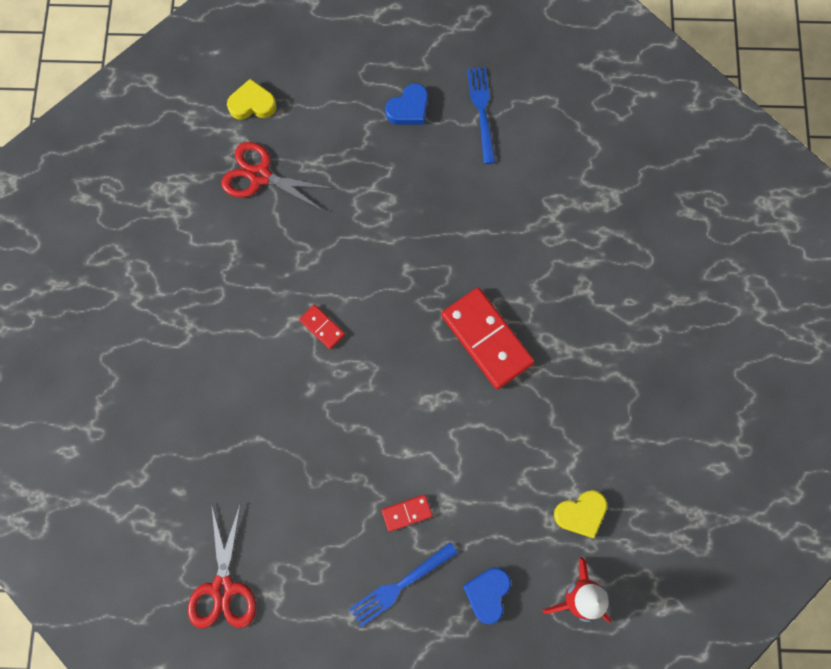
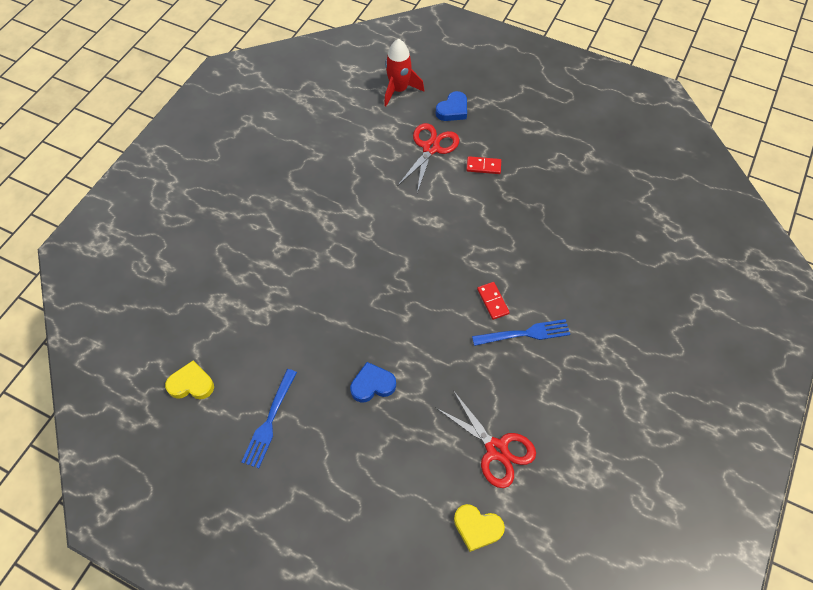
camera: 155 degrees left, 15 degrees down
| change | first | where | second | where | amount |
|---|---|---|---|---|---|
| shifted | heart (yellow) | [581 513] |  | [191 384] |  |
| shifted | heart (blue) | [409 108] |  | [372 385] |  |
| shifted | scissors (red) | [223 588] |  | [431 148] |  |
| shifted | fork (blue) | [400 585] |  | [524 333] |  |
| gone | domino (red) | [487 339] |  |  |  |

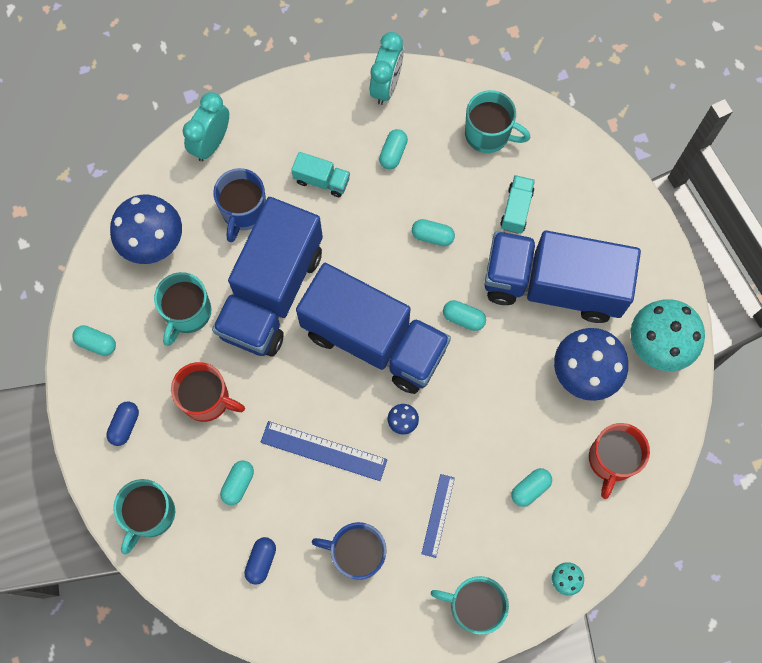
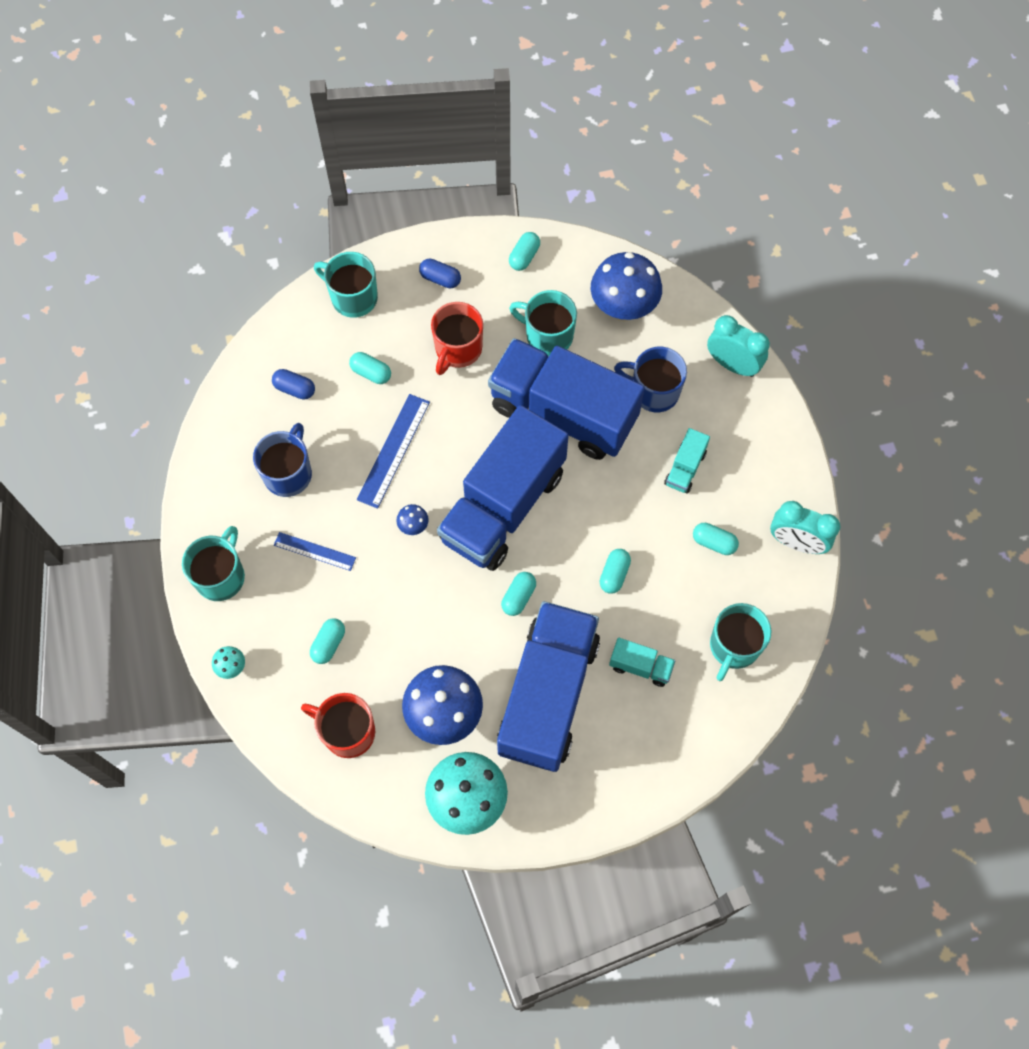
camera: 95 degrees right, 5 degrees down
| change | first | where | second | where | amount |
|---|---|---|---|---|---|
| rotated | capsule (turquoise) | [530 489] |  | [328 644] | 60 degrees clockwise |

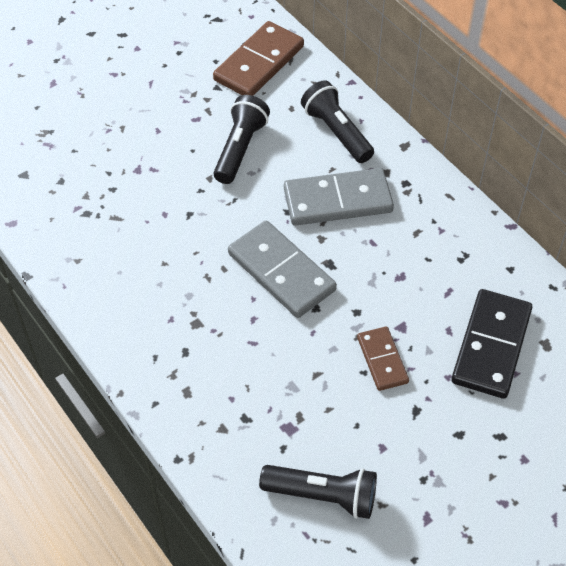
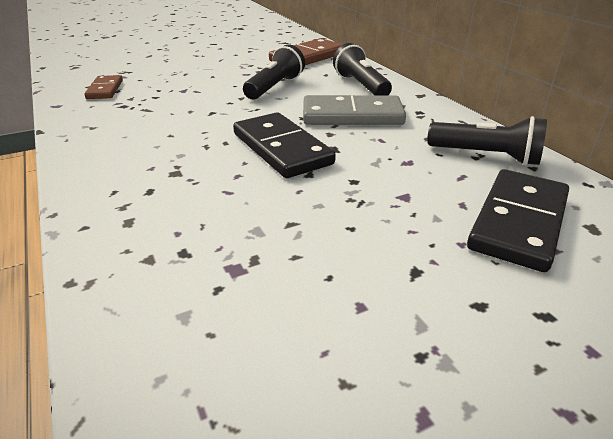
camera: 10 degrees right, 20 degrees down
| change | first | where | second | where | amount |
|---|---|---|---|---|---|
| shifted | domino (brown) | [382 360] |  | [105 90] |  |
| repainted | domino (grey) | [281 272] | domino (black) | [282 149] |  |
| shifted | flashlight (black) | [323 496] |  | [486 156] |  |

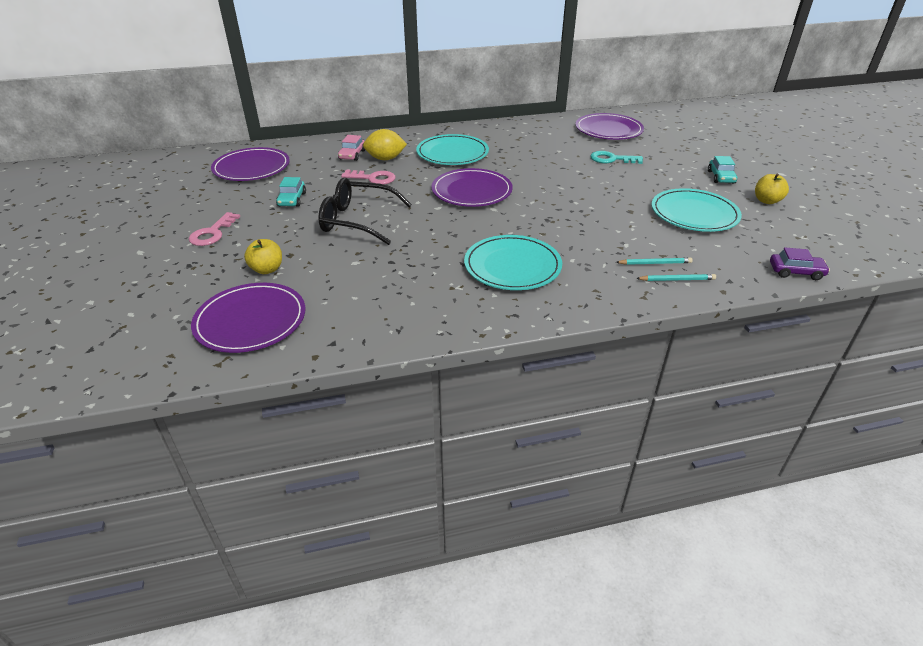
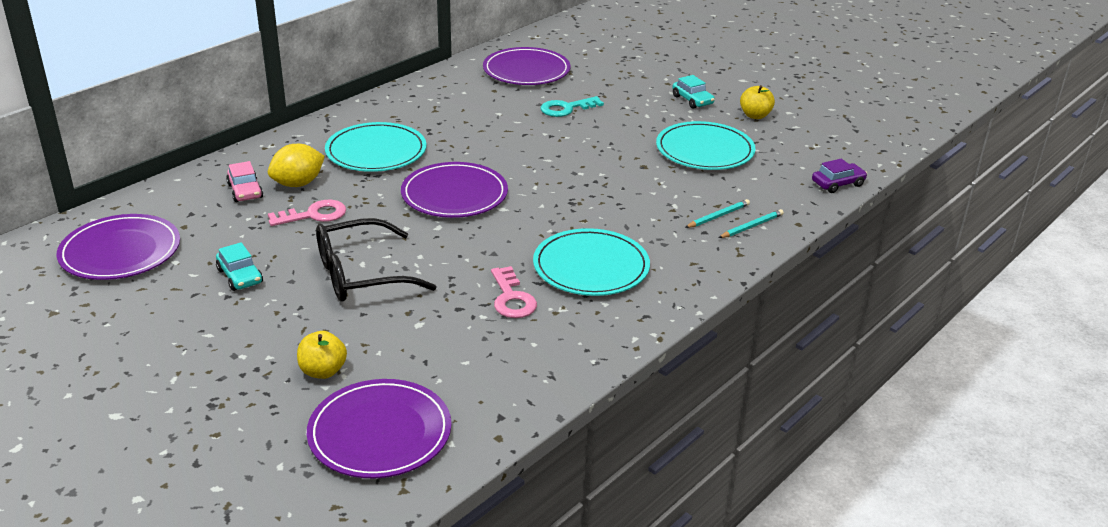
camera: 35 degrees left, 5 degrees down
| change | first | where | second | where | amount |
|---|---|---|---|---|---|
| shifted | key (pink) | [212 233] |  | [512 298] |  |

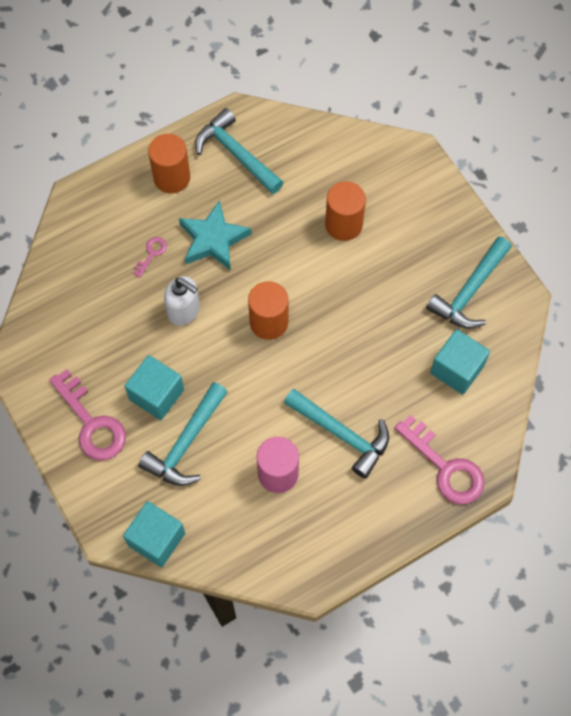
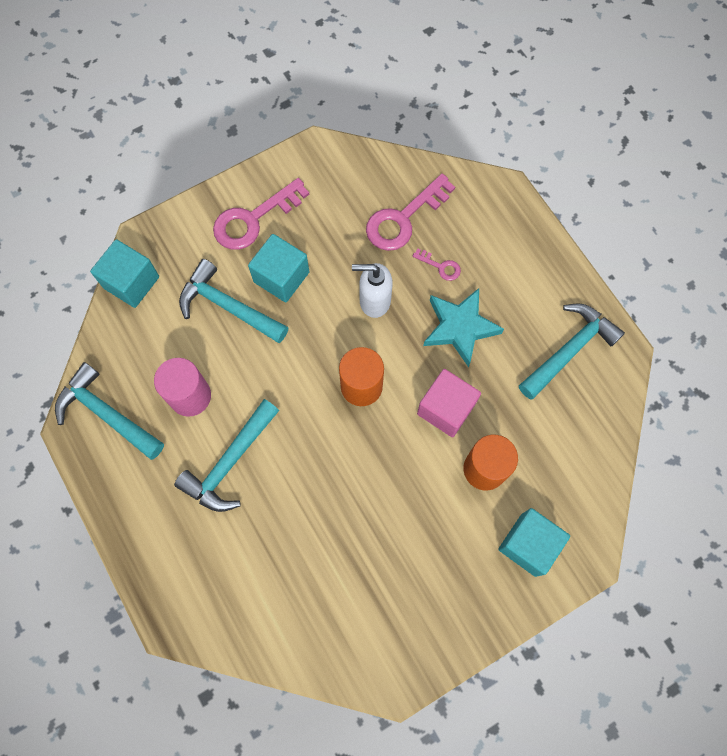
camera: 90 degrees right, 5 degrees up
| change | first | where | second | where | amount |
|---|---|---|---|---|---|
| shifted | hammer (turquoise) | [469 291] |  | [106 413] |  |
| rotated | soap dispenser (white) | [184 311] |  | [374 300] | 60 degrees clockwise |
| shifted | key (pink) | [445 467] |  | [404 218] |  |
| new |  |  | cube (pink) | [446 409] |  |
| shifted | cube (turquoise) | [457 369] |  | [528 544] |  |
| gone | cylinder (orange) | [172 178] |  |  |  |

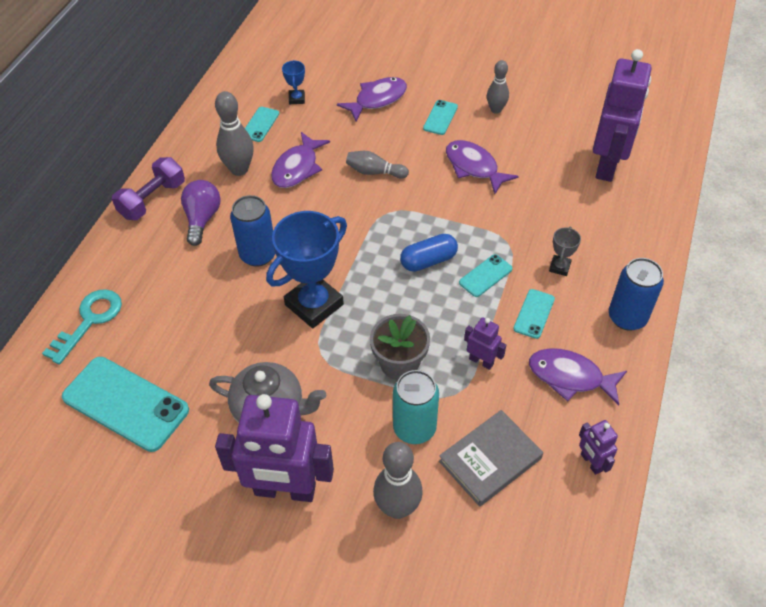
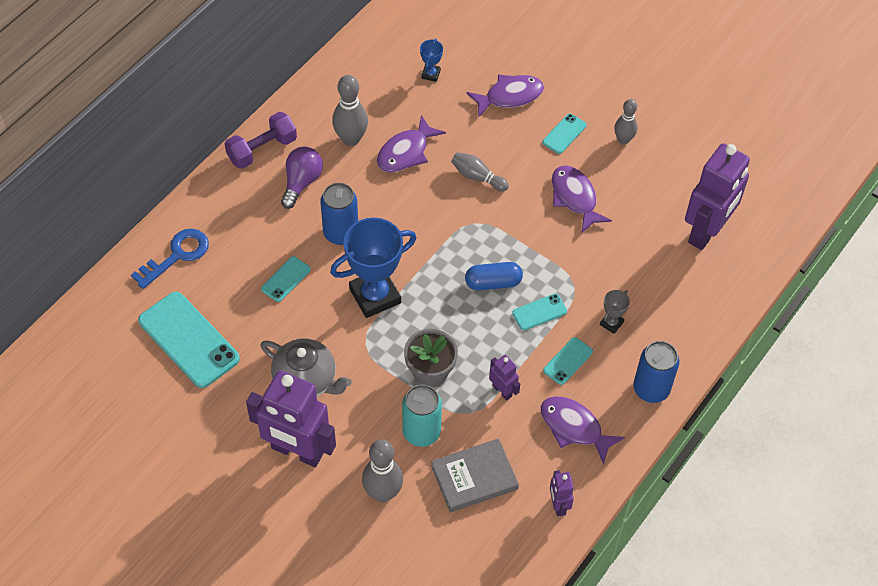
camera: 15 degrees right, 5 degrees up
| change | first | where | second | where | amount |
|---|---|---|---|---|---|
| repainted | key (turquoise) | [89 321] | key (blue) | [177 255] |  |
| shifted | phone (turquoise) | [260 124] |  | [286 279] |  |

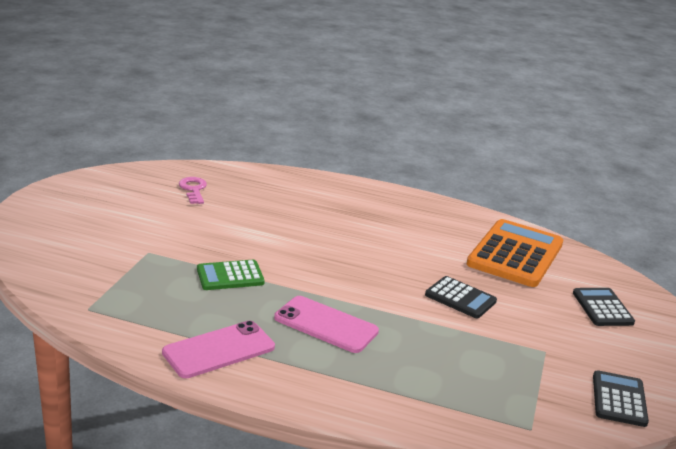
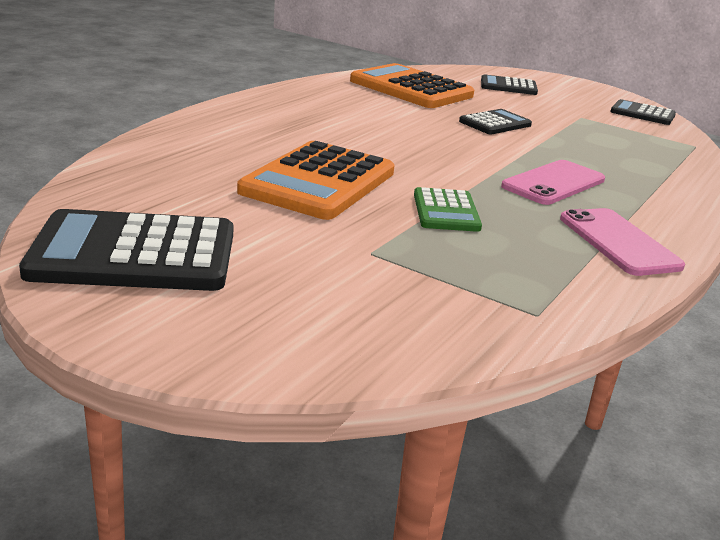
camera: 75 degrees left, 0 degrees up
| change | first | where | second | where | amount |
|---|---|---|---|---|---|
| new |  |  | calculator (black) | [134 254] |  |
| new |  |  | calculator (orange) | [318 182] |  |
| gone | key (pink) | [193 189] |  |  |  |

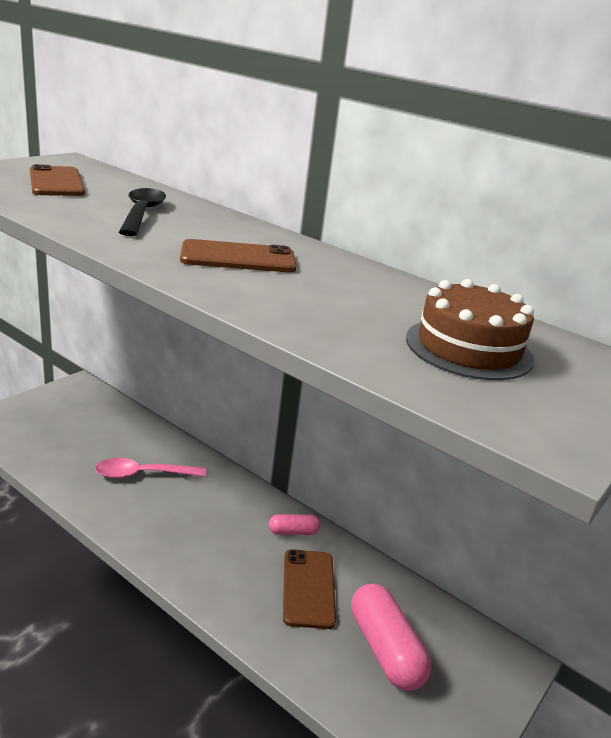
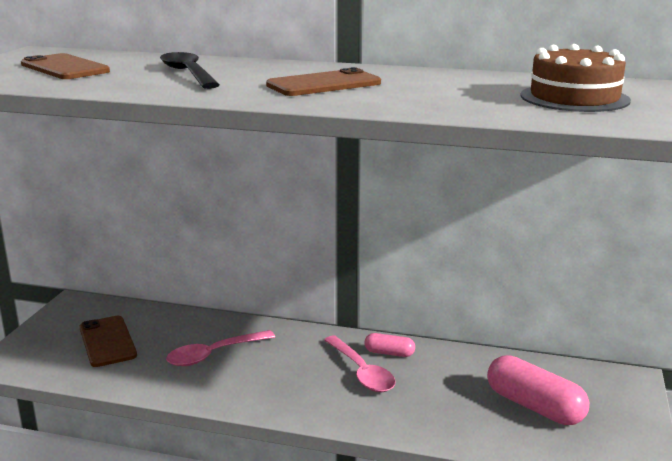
camera: 20 degrees left, 5 degrees down
| change | first | where | second | where | amount |
|---|---|---|---|---|---|
| shifted | phone (brown) | [308 588] |  | [107 341] |  |
| new |  |  | spoon (pink) | [362 372] |  |
| rotated | capsule (pink) | [293 532] |  | [389 353] | 45 degrees clockwise |

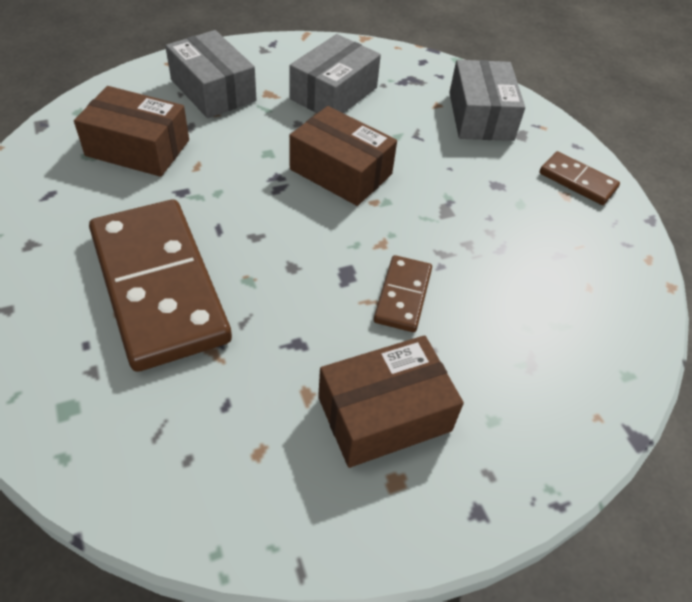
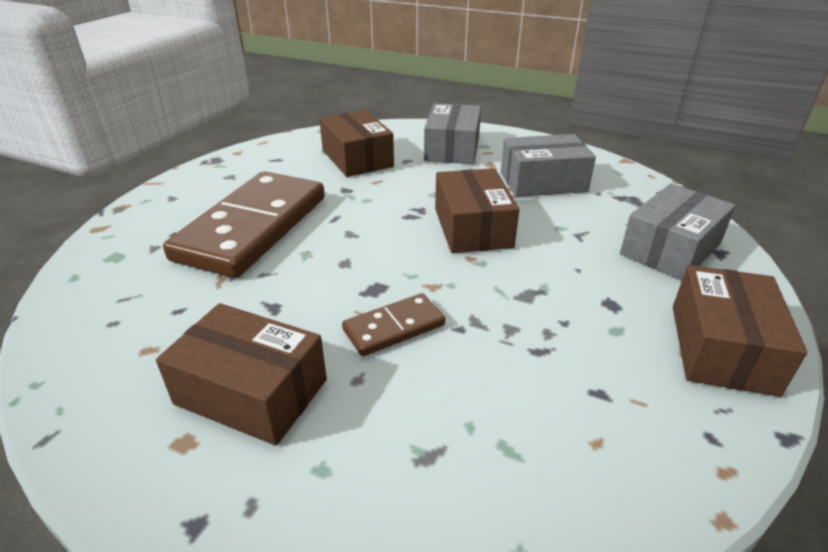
camera: 50 degrees right, 15 degrees down
| change | first | where | second | where | amount |
|---|---|---|---|---|---|
| swapped | domino (brown) | [577 181] | box (brown) | [721 348] |  |

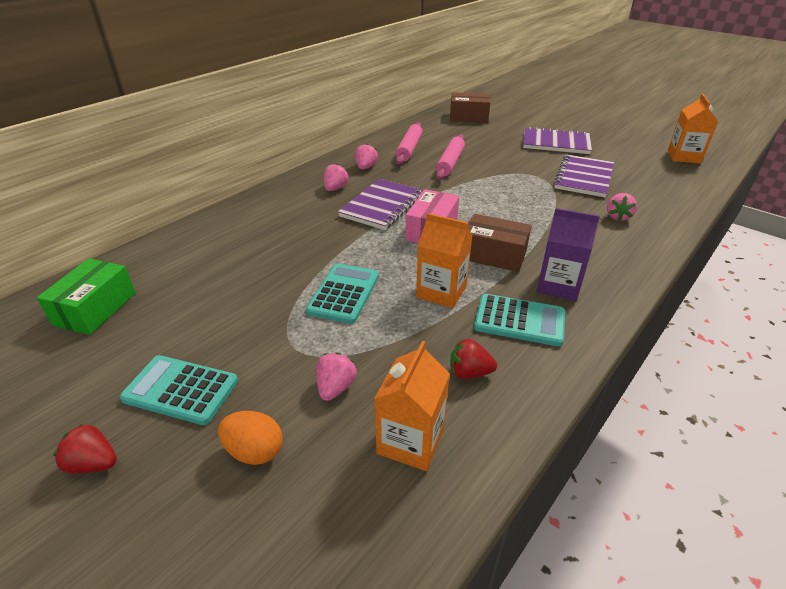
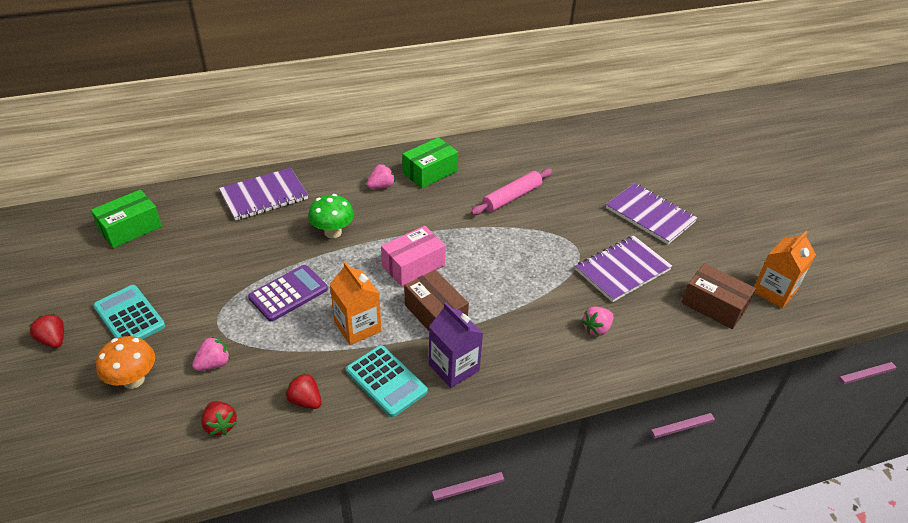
camera: 30 degrees right, 5 degrees up
| change | first | where | second | where | amount |
|---|---|---|---|---|---|
| swapped | egg (orange) | [254 451] | mushroom (orange) | [133 380] |  |
| swapped | carton (orange) | [410 441] | strawberry (red) | [220 425] |  |
| shifted | notebook (purple) | [382 206] |  | [264 196] |  |
| repainted | calculator (turquoise) | [344 294] | calculator (purple) | [288 293] |  |
| new |  |  | mushroom (green) | [333 232] |  |
| swapped | strawberry (pink) | [365 167] | box (green) | [430 172] |  |
| shifted | box (brown) | [468 117] |  | [714 305] |  |
| gone | rolling pin (pink) | [409 149] |  |  |  |

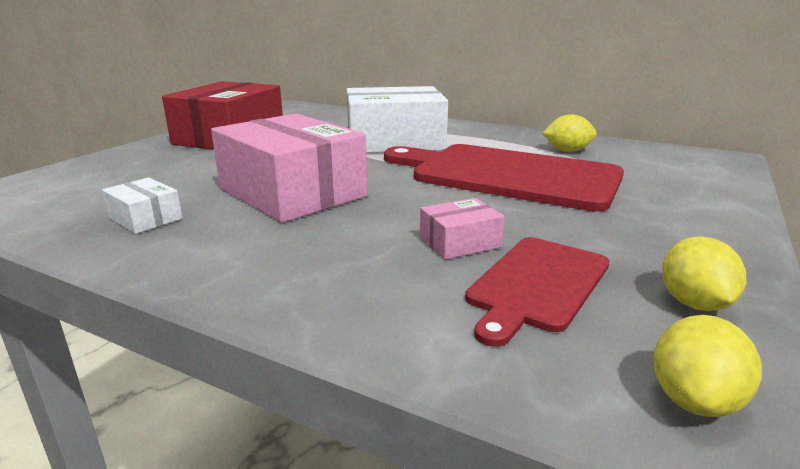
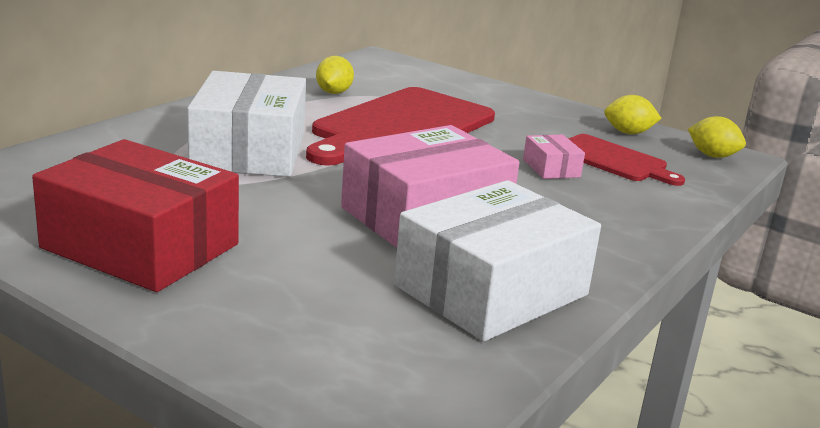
camera: 85 degrees left, 0 degrees up
| change | first | where | second | where | amount |
|---|---|---|---|---|---|
| scaled | box (white) | [145 218] |  | [491 290] | x2.29 |

